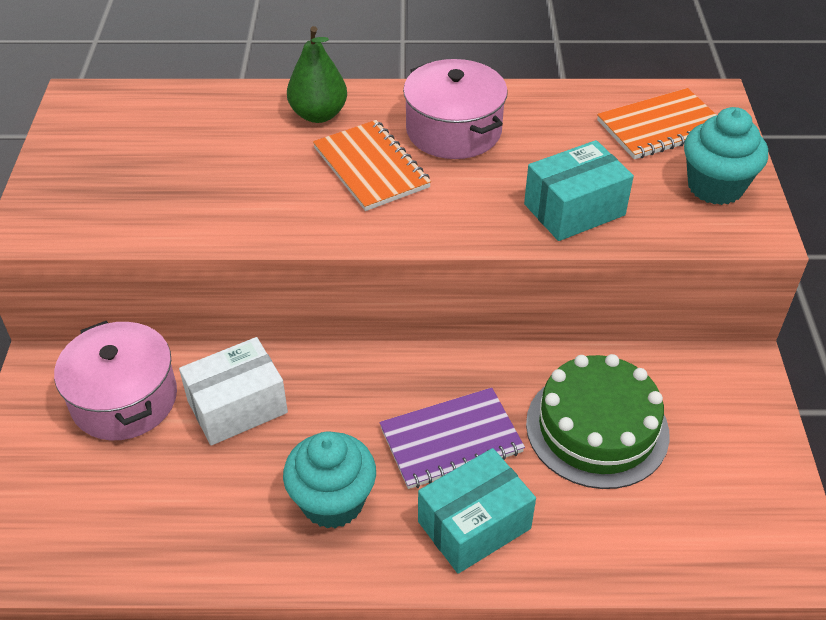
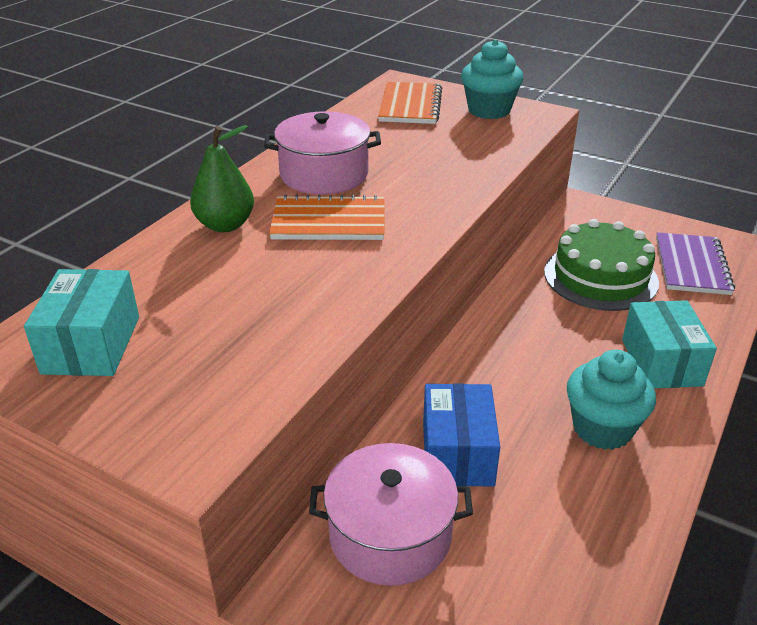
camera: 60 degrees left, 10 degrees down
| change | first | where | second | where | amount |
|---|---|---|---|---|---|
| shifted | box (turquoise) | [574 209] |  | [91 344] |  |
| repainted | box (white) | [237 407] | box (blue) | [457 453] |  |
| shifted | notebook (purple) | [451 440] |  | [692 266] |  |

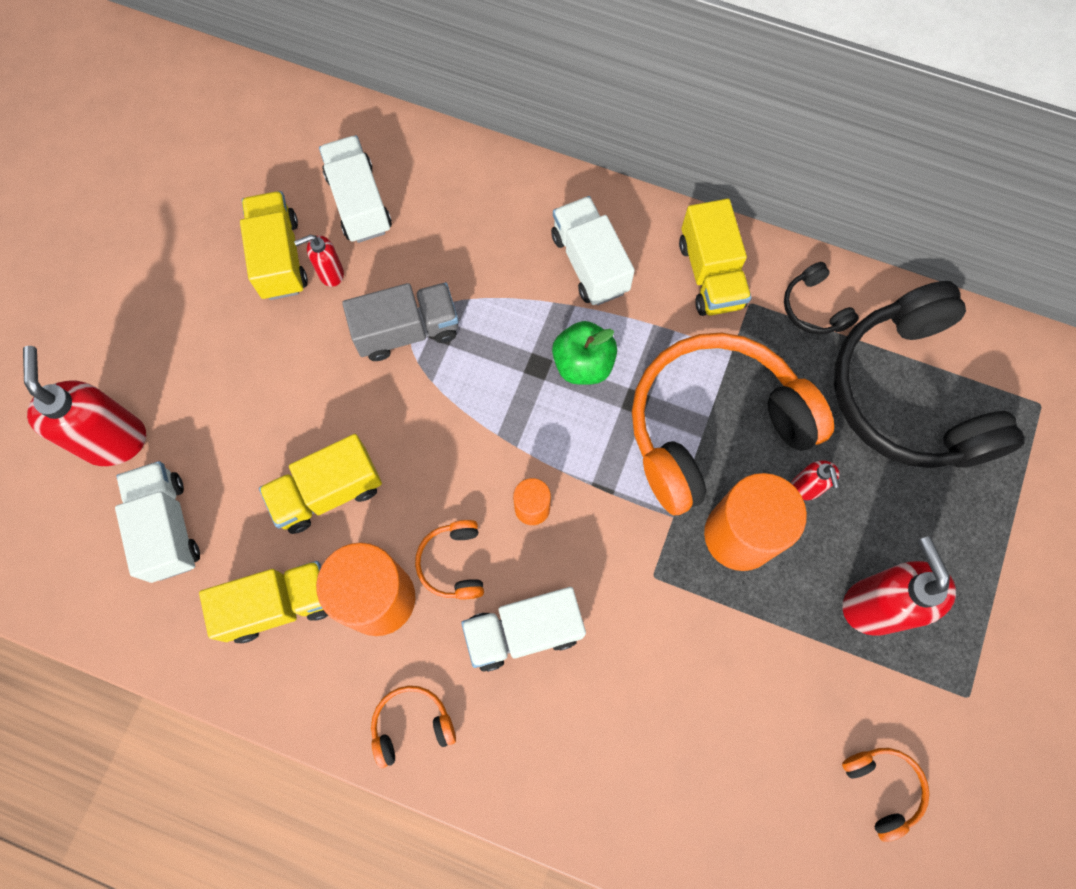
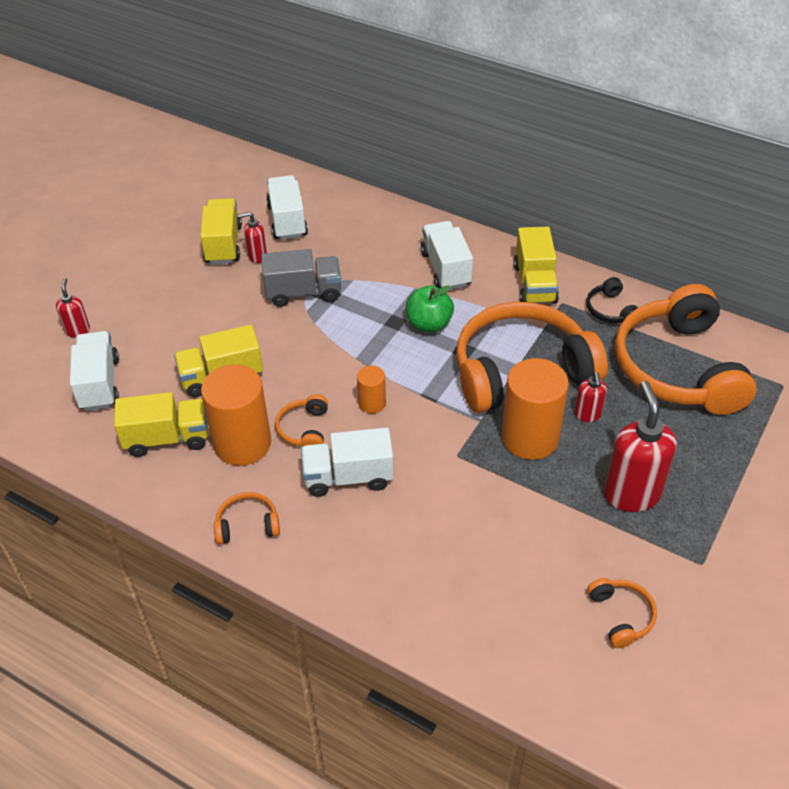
camera: 10 degrees right, 25 degrees down
| change | first | where | second | where | amount |
|---|---|---|---|---|---|
| scaled | soap dispenser (red) | [114 440] |  | [78 330] | x0.50 |
| repainted | headphones (black) | [910 393] | headphones (orange) | [678 368] |  |

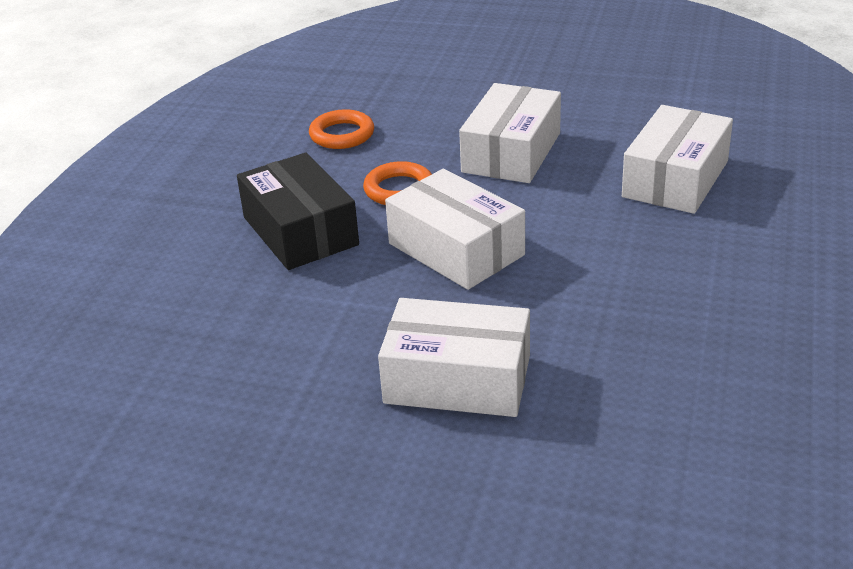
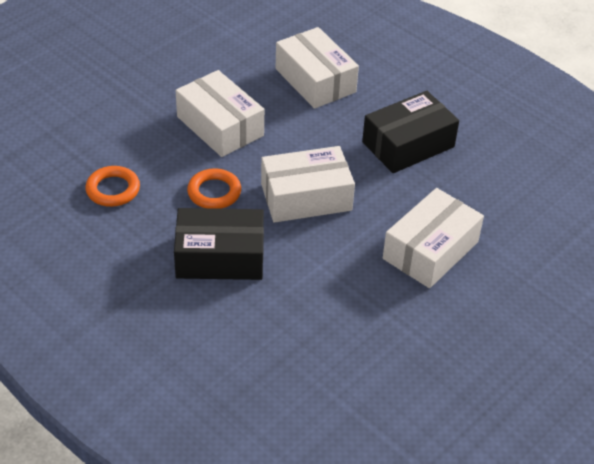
camera: 65 degrees left, 10 degrees up
| change | first | where | second | where | amount |
|---|---|---|---|---|---|
| new |  |  | box (black) | [408 144] |  |

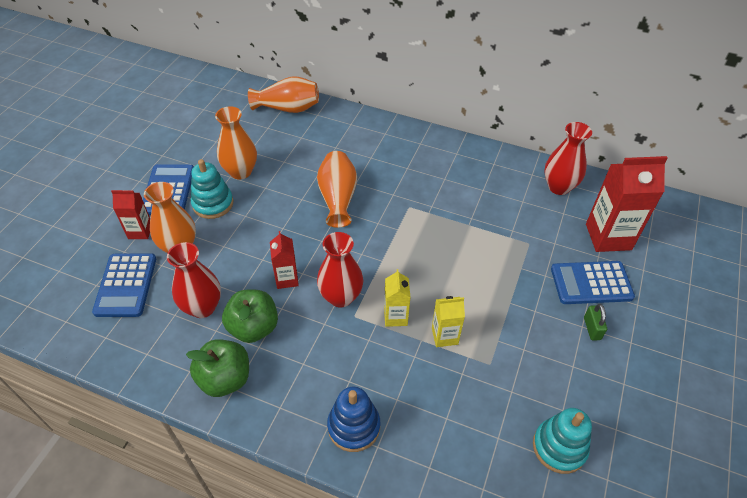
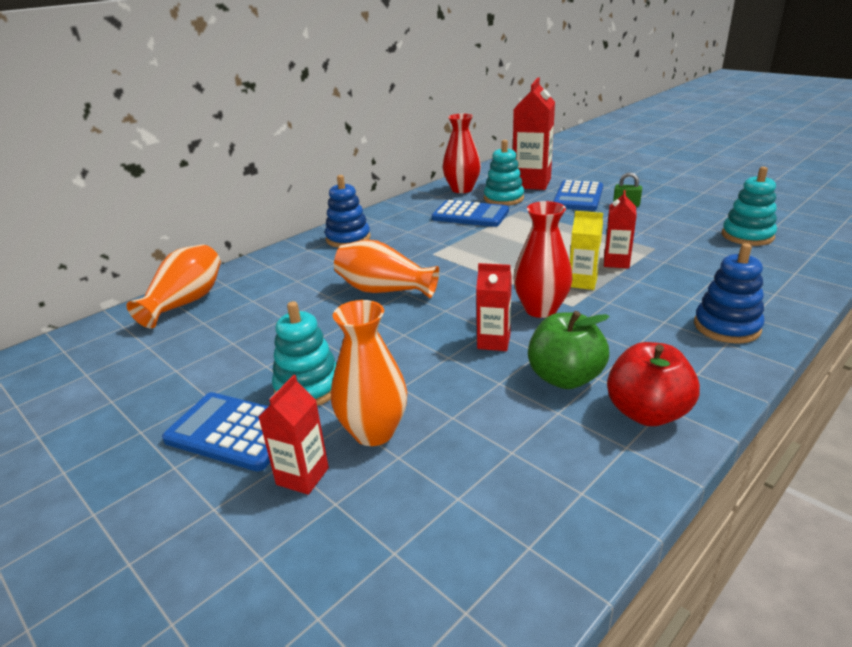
camera: 65 degrees left, 20 degrees down
| change | first | where | second | where | amount |
|---|---|---|---|---|---|
| new |  |  | stacking toy (blue) | [348 238] |  |
| shifted | calculator (blue) | [126 285] |  | [470 215] |  |
| new |  |  | stacking toy (turquoise) | [503 198] |  |
| repainted | carton (yellow) | [444 336] | carton (red) | [616 262] |  |
| repainted | apple (green) | [225 379] | apple (red) | [646 413] |  |
| gone | vase (red) | [202 307] |  |  |  |
| gone | vase (orange) | [240 172] |  |  |  |

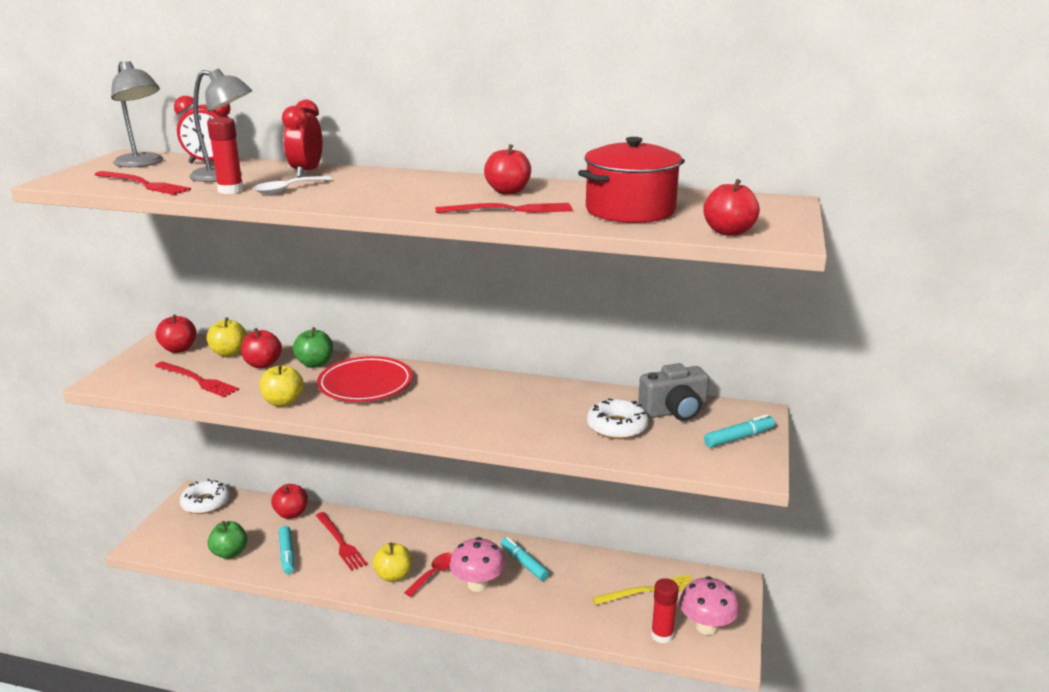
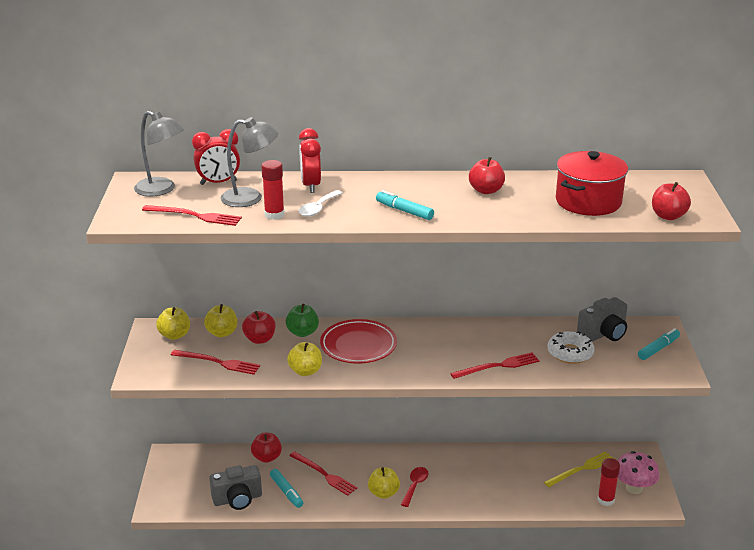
camera: 15 degrees left, 5 degrees up
| change | first | where | second | where | amount |
|---|---|---|---|---|---|
| repainted | apple (red) | [179 349] | apple (yellow) | [174 335] |  |
| swapped | apple (green) | [230 553] | camera (grey) | [237 499] |  |
| shifted | marker (turquoise) | [524 563] |  | [404 211] |  |
| shifted | fork (red) | [509 210] |  | [498 366] |  |
| gone | donut (white) | [206 503] |  |  |  |
| gone | mushroom (pink) | [478 584] |  |  |  |

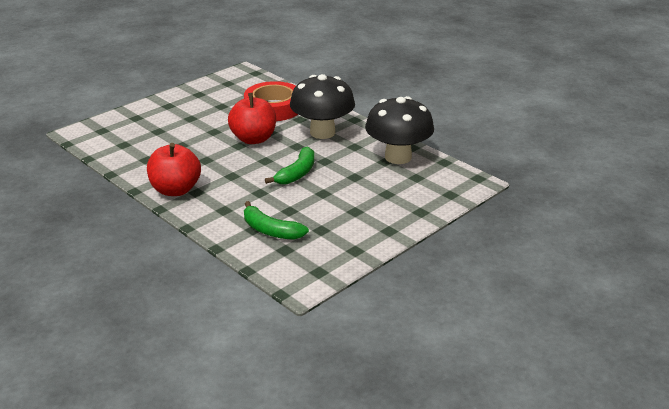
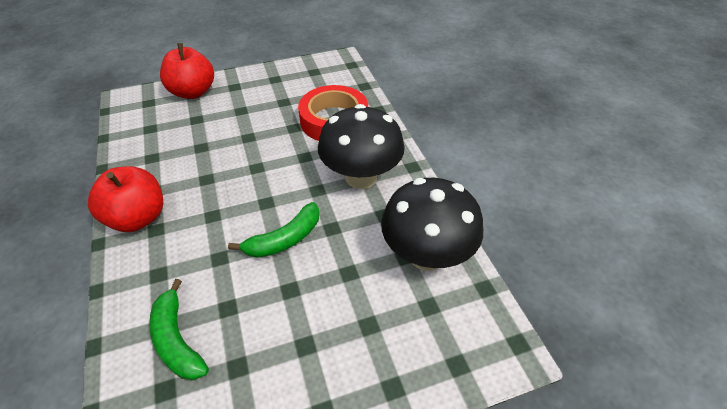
camera: 25 degrees right, 15 degrees up
| change | first | where | second | where | amount |
|---|---|---|---|---|---|
| shifted | apple (red) | [253 139] |  | [193 92] |  |

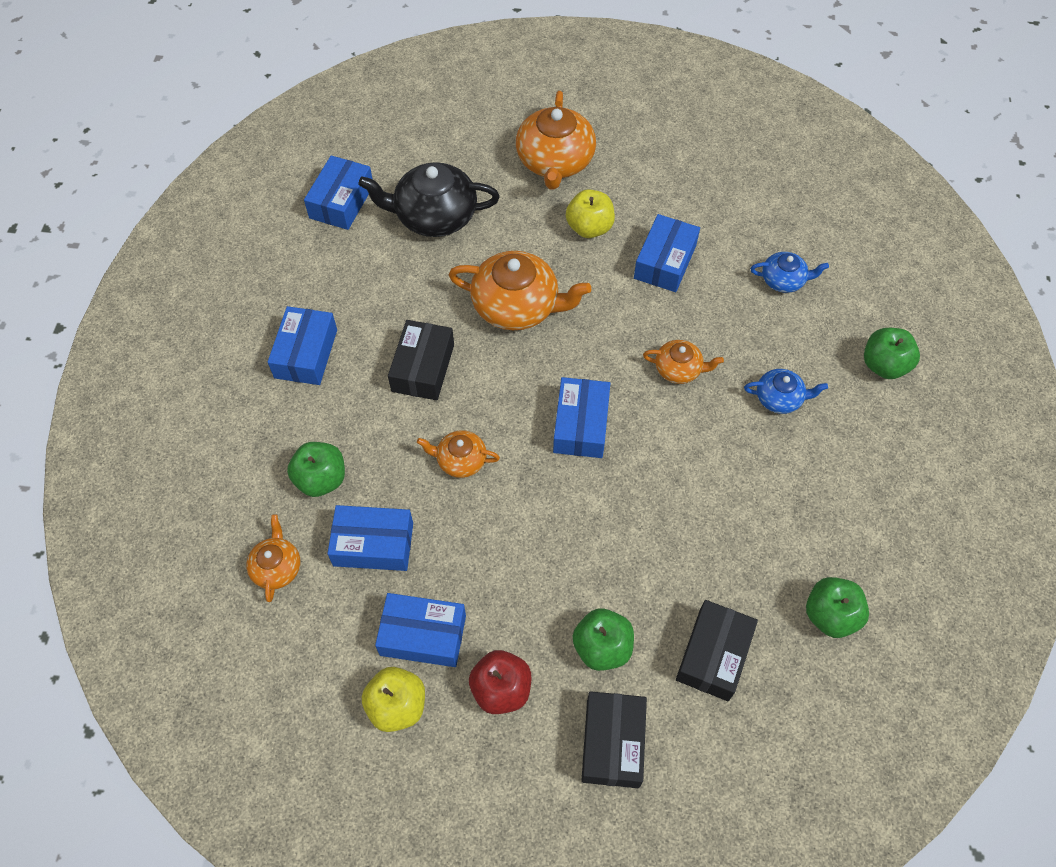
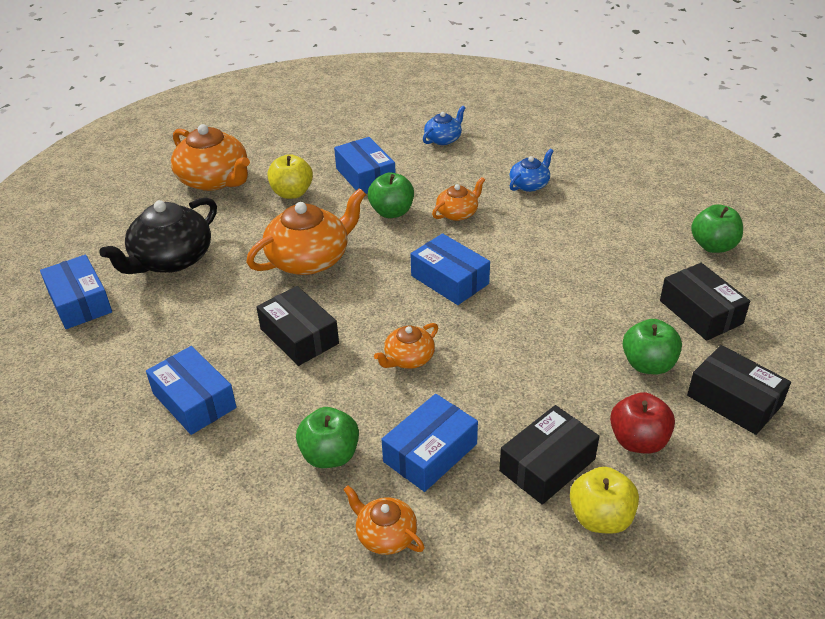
camera: 50 degrees left, 20 degrees down
| change | first | where | second | where | amount |
|---|---|---|---|---|---|
| shifted | apple (green) | [884 365] |  | [392 212] |  |
| repainted | box (blue) | [423 635] | box (black) | [547 465] |  |

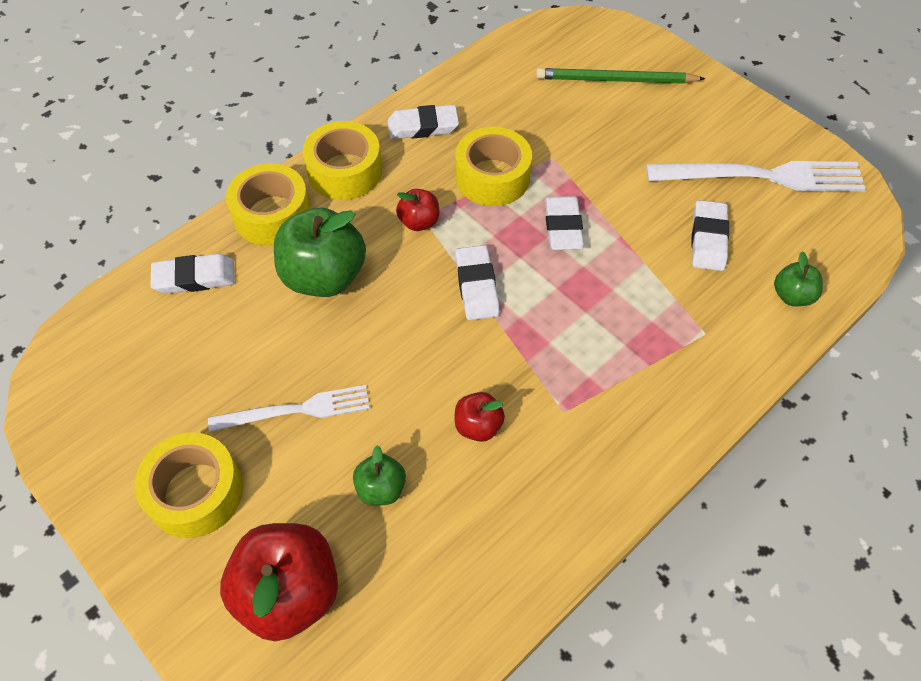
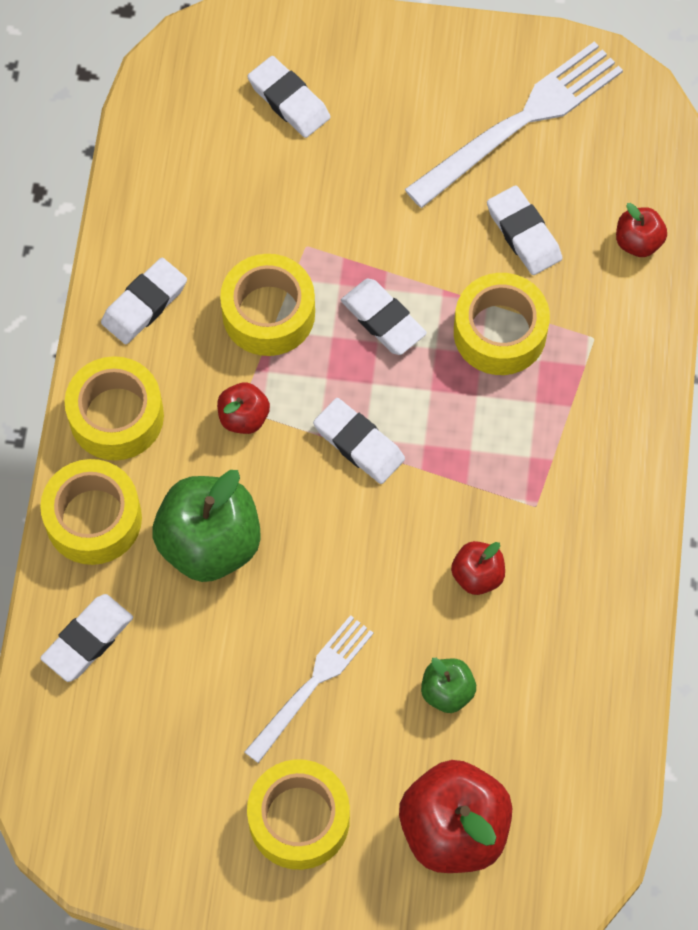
camera: 40 degrees left, 10 degrees up
| change | first | where | second | where | amount |
|---|---|---|---|---|---|
| swapped | pencil (green) | [615 80] | eraser (white) | [289 100] |  |
| new |  |  | tape (yellow) | [500 332] |  |
| repainted | apple (green) | [792 296] | apple (red) | [638 242] |  |

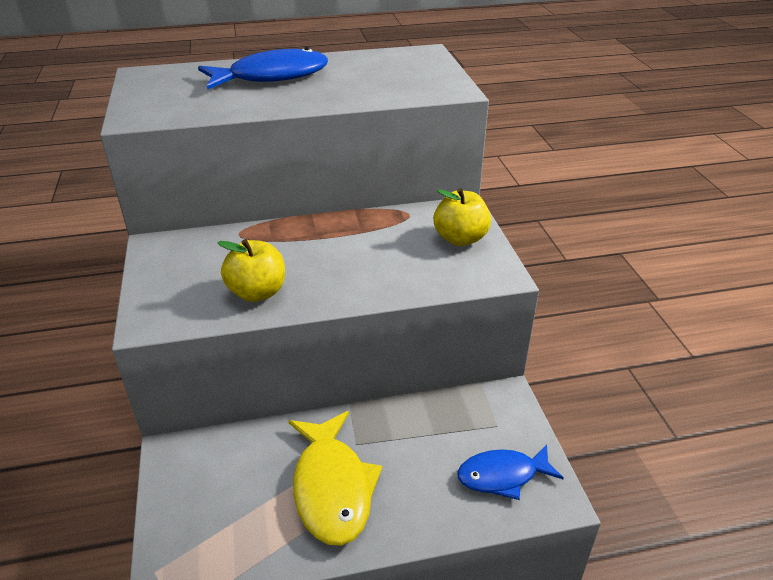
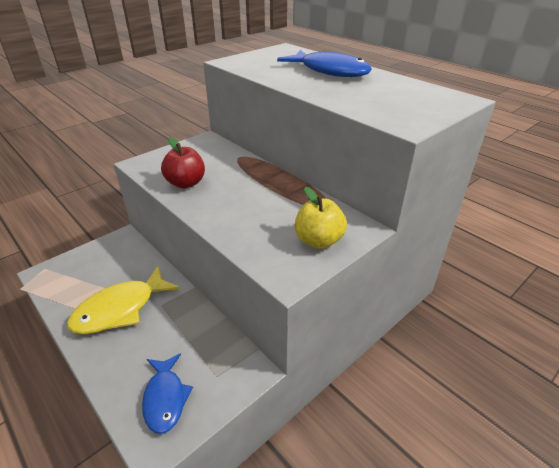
camera: 60 degrees right, 0 degrees up
| change | first | where | second | where | amount |
|---|---|---|---|---|---|
| rotated | fish (blue) | [502 476] |  | [165 398] | 150 degrees counterclockwise |
| repainted | apple (yellow) | [257 292] | apple (red) | [186 183] |  |

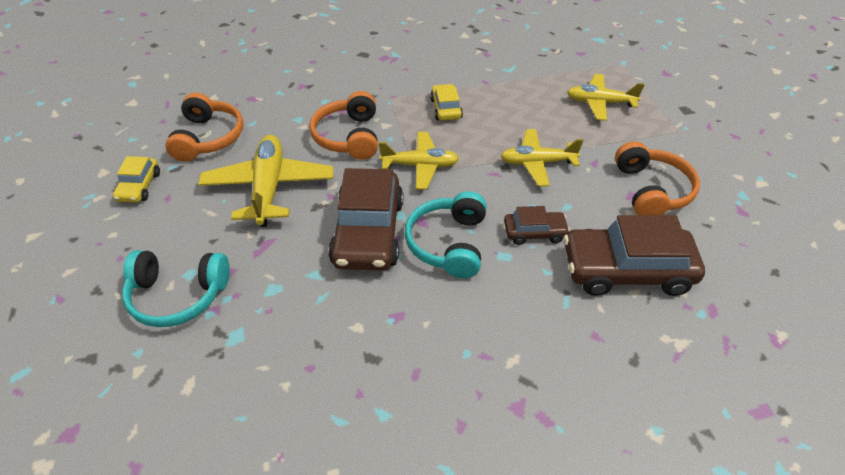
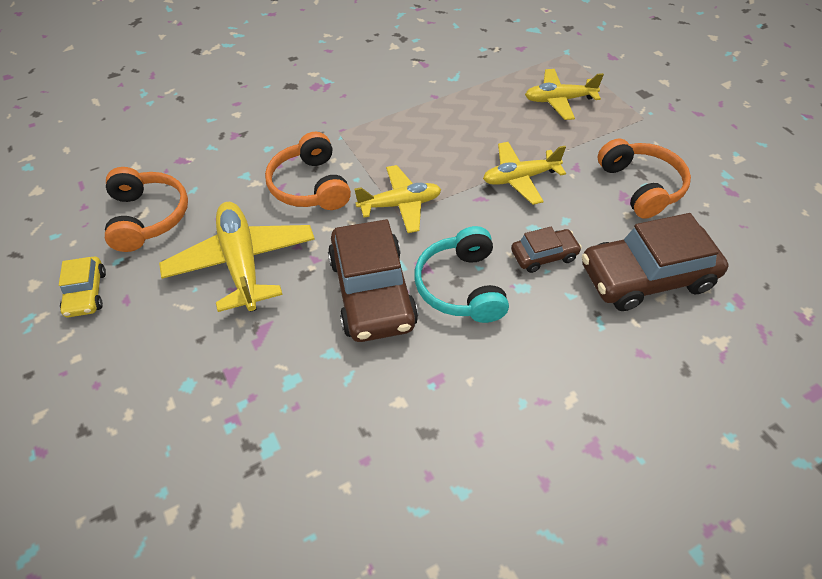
camera: 15 degrees left, 5 degrees up
| change | first | where | second | where | amount |
|---|---|---|---|---|---|
| gone | headphones (turquoise) | [178 295] |  |  |  |
| gone | car (yellow) | [446 108] |  |  |  |

